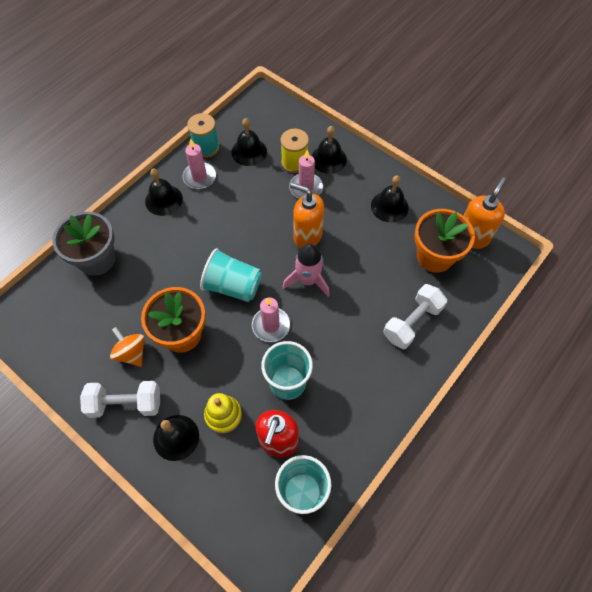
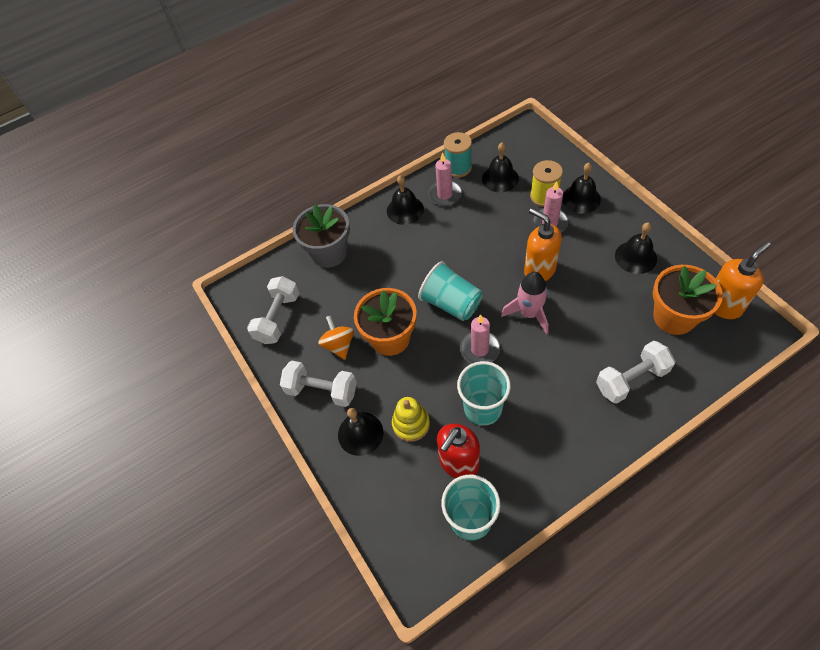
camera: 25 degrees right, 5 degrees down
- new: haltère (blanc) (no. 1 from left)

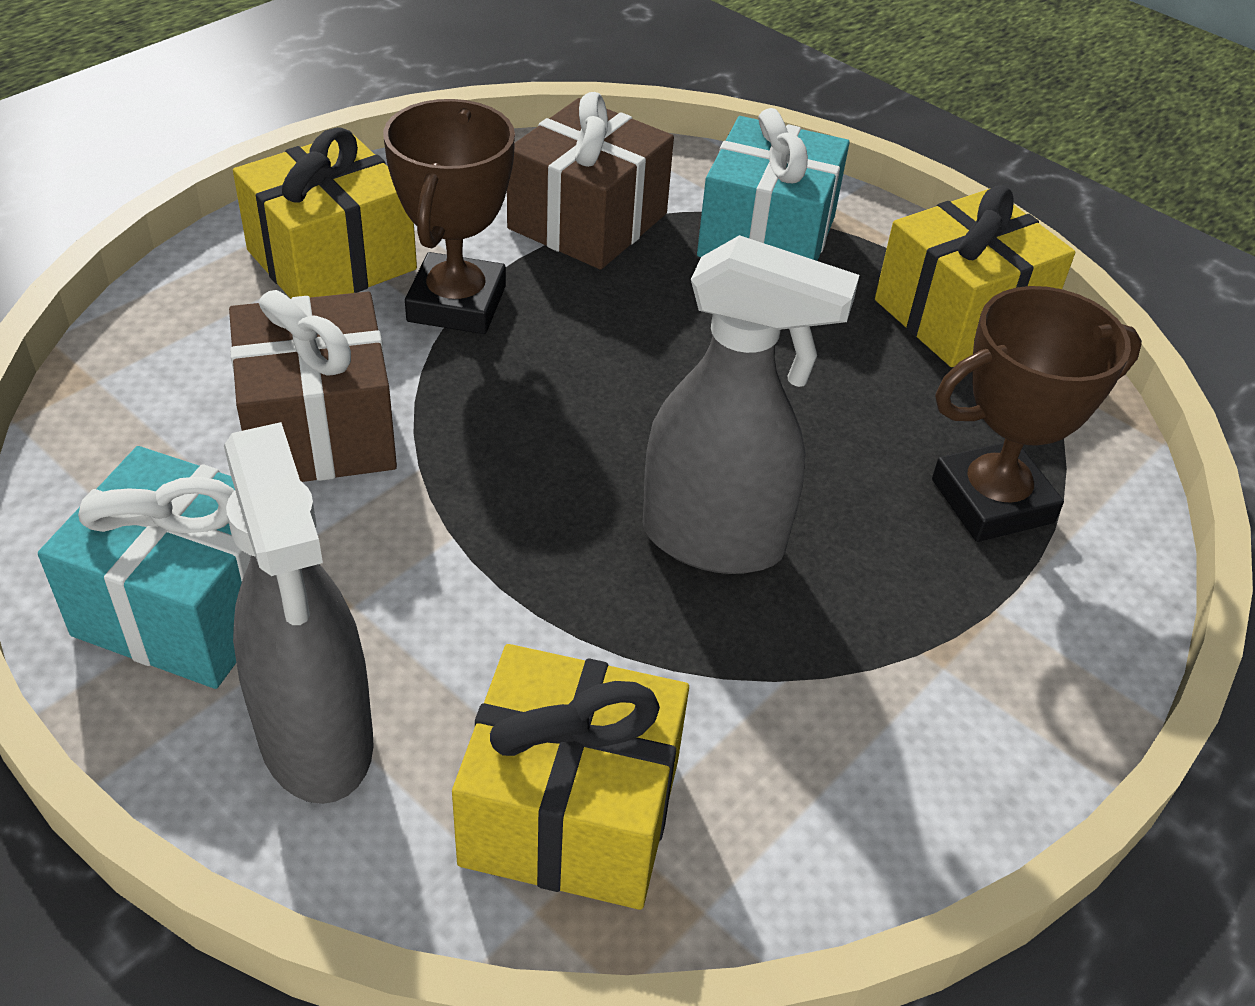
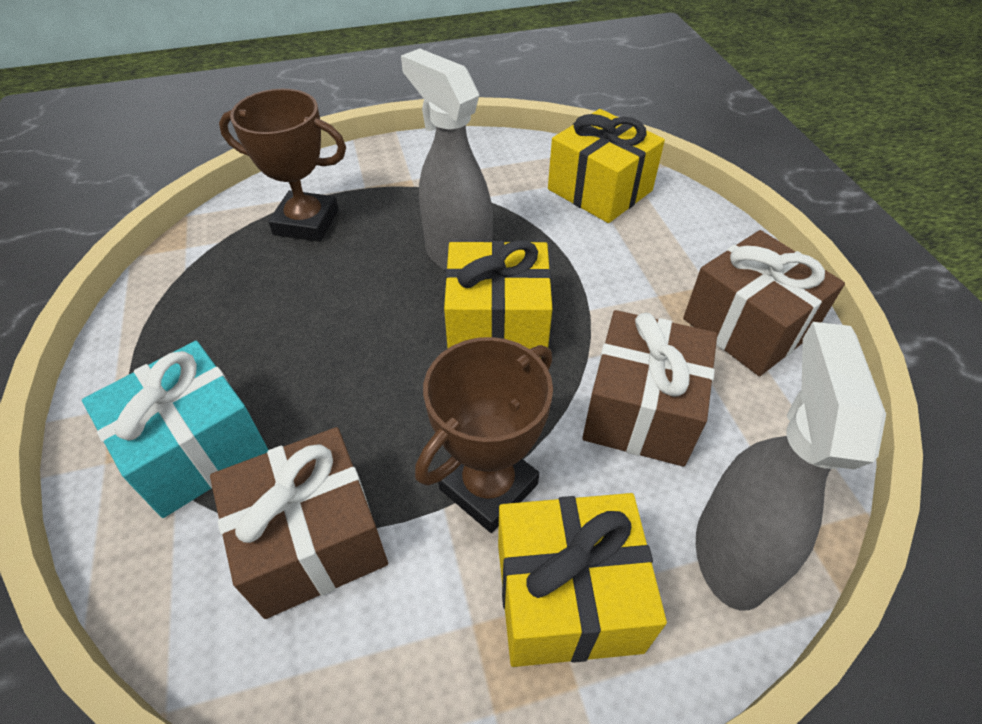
camera: 145 degrees left, 5 degrees up
- shifted: cadeau (jaune) (no. 3 from left in the first image) to cadeau (jaune) (no. 1 from left)
- shifted: vaporisateur (gris) (no. 1 from left in the first image) to vaporisateur (gris) (no. 2 from left)
- repainted: cadeau (turquoise) (no. 1 from left) to cadeau (marron) (no. 3 from left)

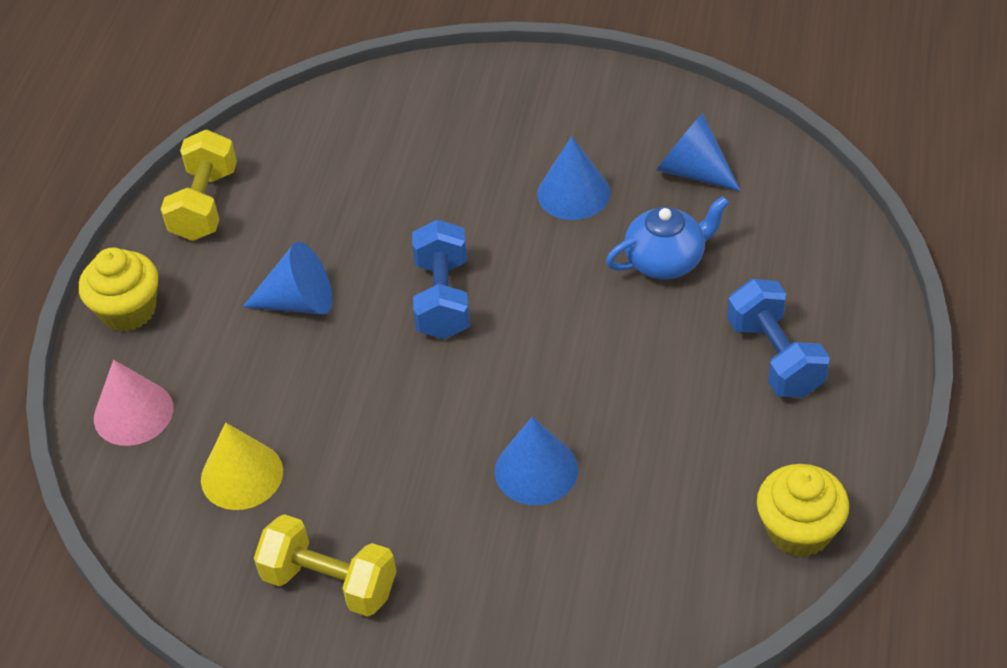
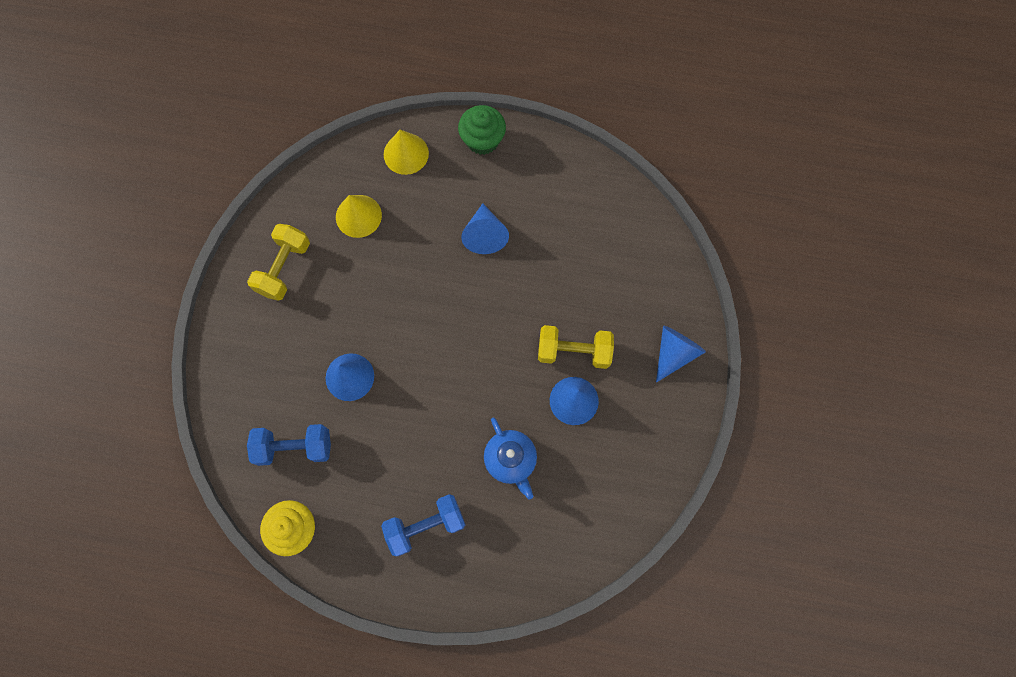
camera: 85 degrees right, 25 degrees up
- shifted: cône (bleu) (no. 4 from left)
- shifted: haltère (jaune) (no. 1 from left in the first image) to haltère (jaune) (no. 2 from left)
- shifted: haltère (bleu) (no. 1 from left)
- repainted: muffin (jaune) (no. 1 from left) to muffin (vert)
- repainted: cône (rose) to cône (jaune) (no. 2 from left)

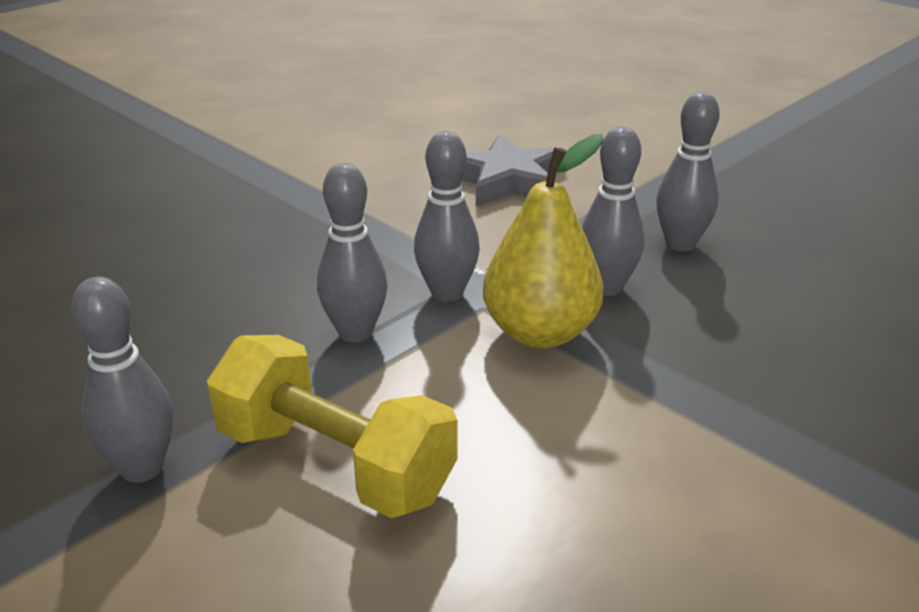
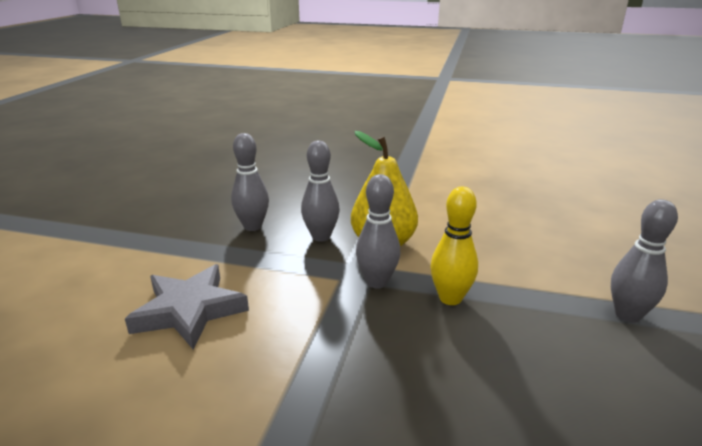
camera: 120 degrees left, 5 degrees down
- repainted: quille (gris) (no. 2 from left) to quille (jaune)
- gone: haltère (jaune)

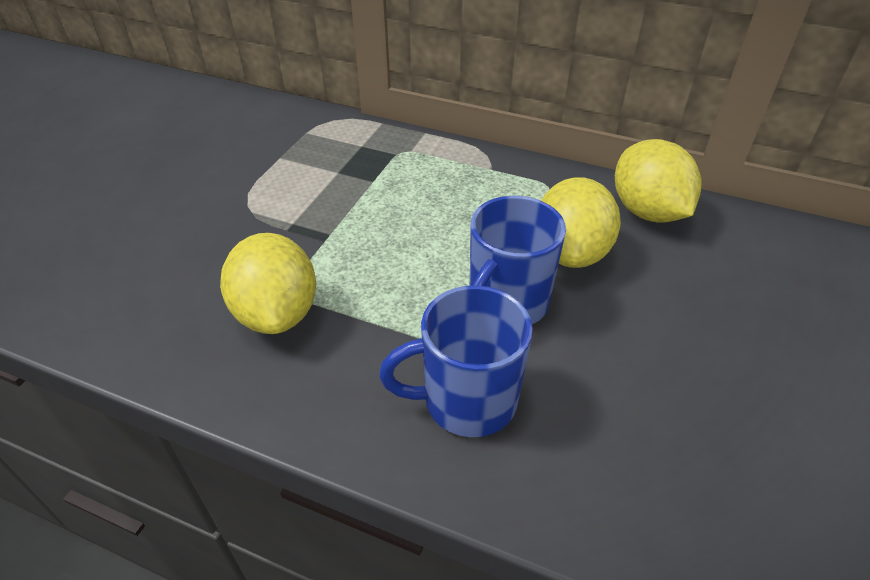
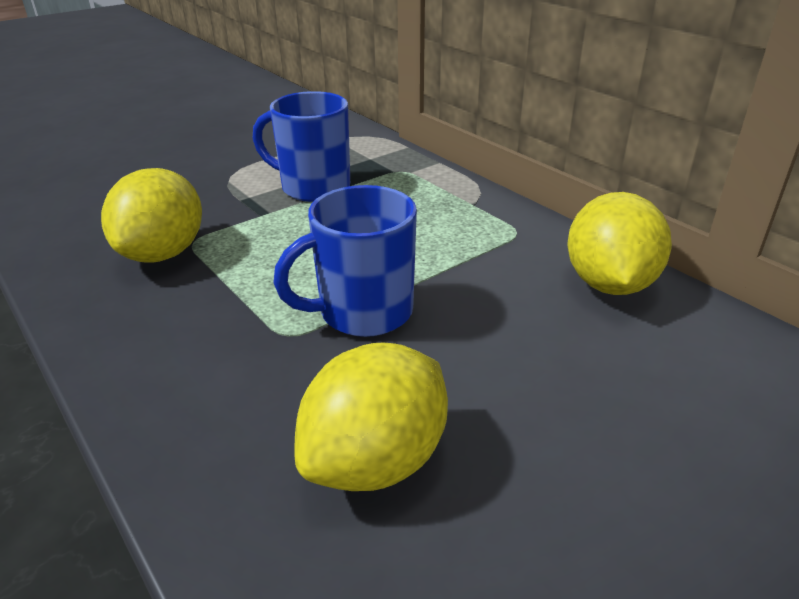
camera: 30 degrees right, 10 degrees down
- shifted: citron (jaune) (no. 2 from left)
- shifted: tasse (bleu) (no. 1 from left)

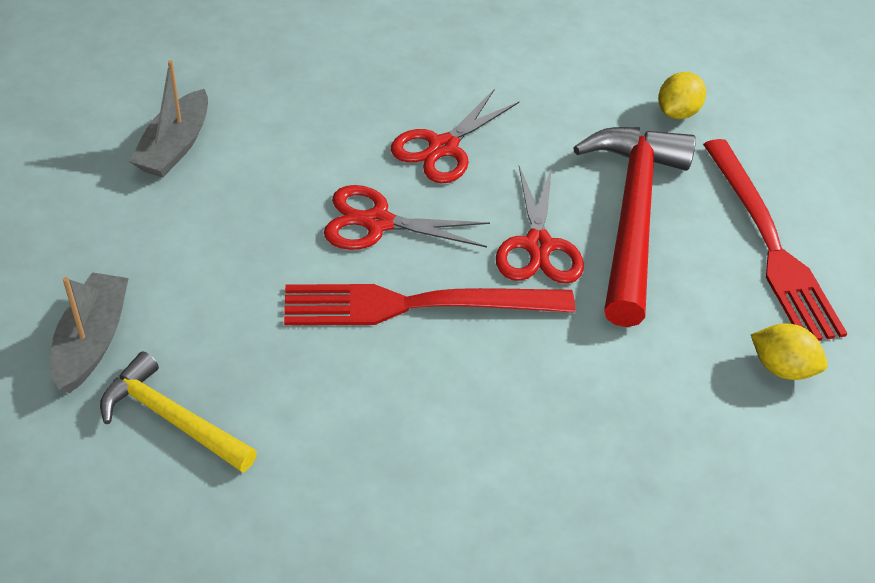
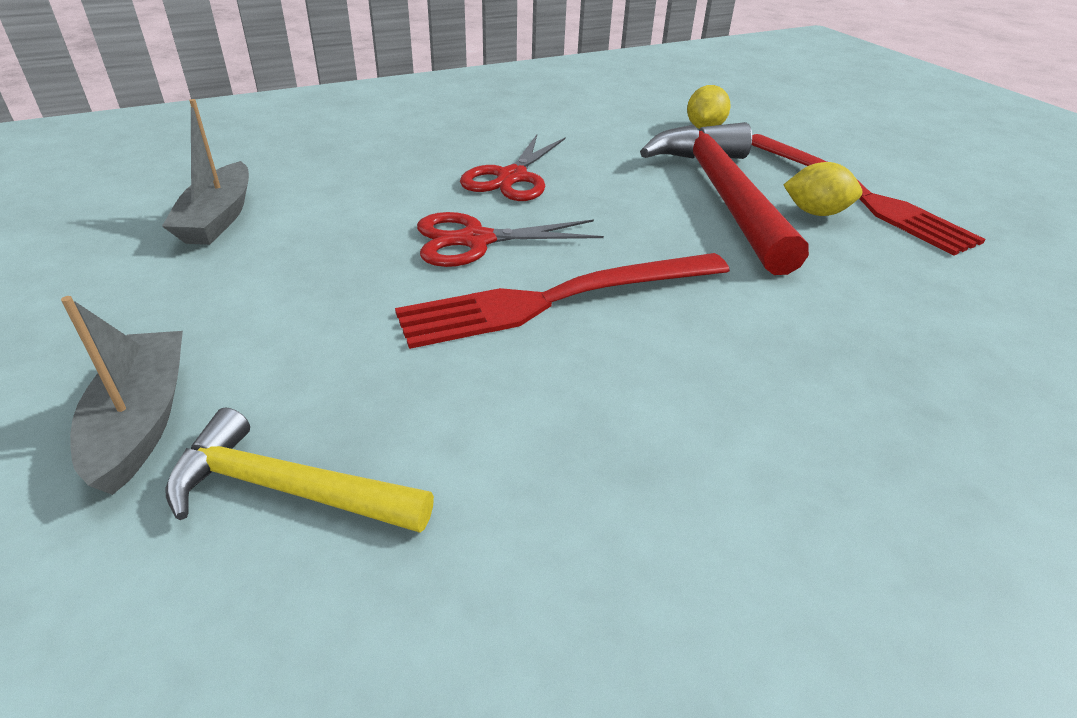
camera: 15 degrees left, 10 degrees down
- gone: ciseaux (rouge) (no. 3 from left)
- shifted: citron (jaune) (no. 2 from left)

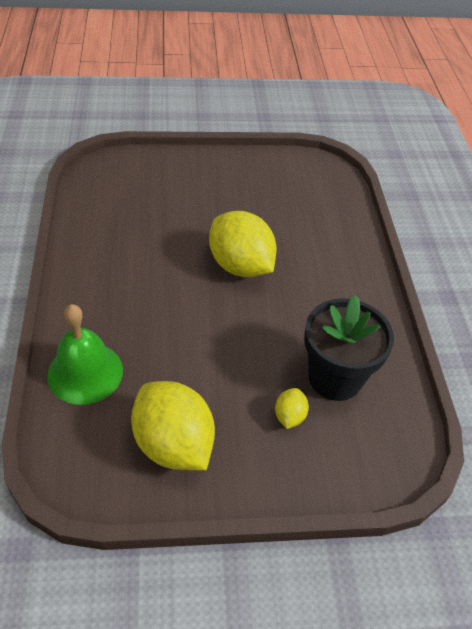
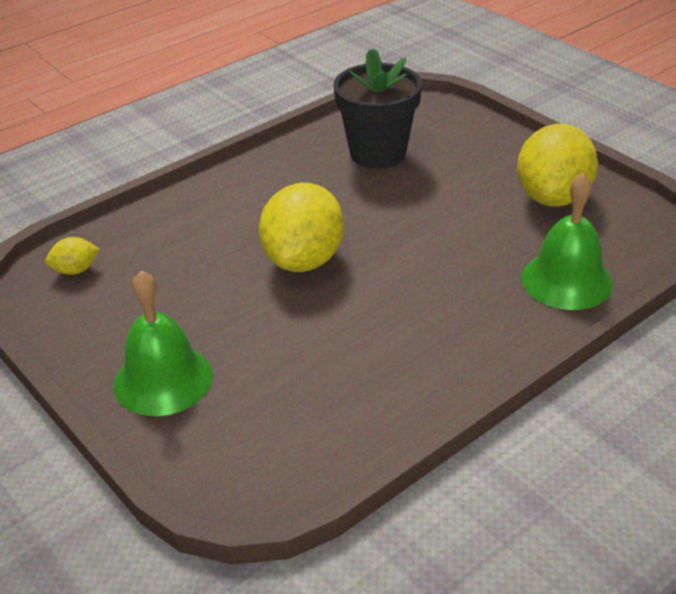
camera: 120 degrees left, 10 degrees down
- shifted: citron (jaune) (no. 3 from left in the first image) to citron (jaune) (no. 1 from left)
- new: cloche (vert) (no. 1 from left)

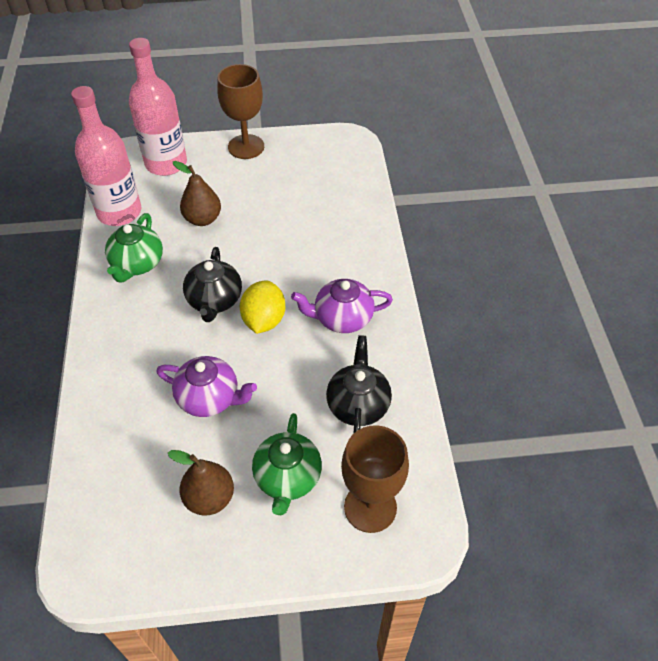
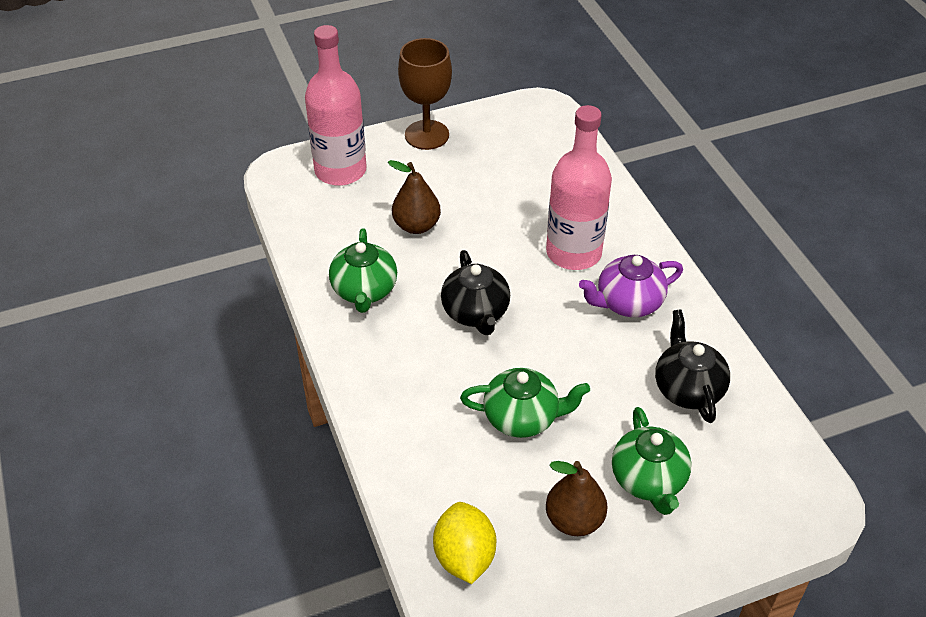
camera: 15 degrees left, 5 degrees down
- shifted: bouteille (rose) (no. 1 from left in the first image) to bouteille (rose) (no. 2 from left)
- shifted: citron (jaune)
- repainted: théière (violet) (no. 1 from left) to théière (vert) (no. 2 from left)
- gone: verre à pied (marron) (no. 2 from left)

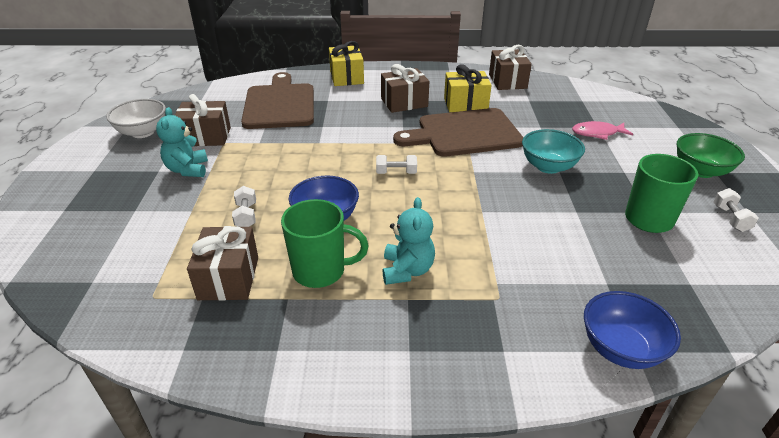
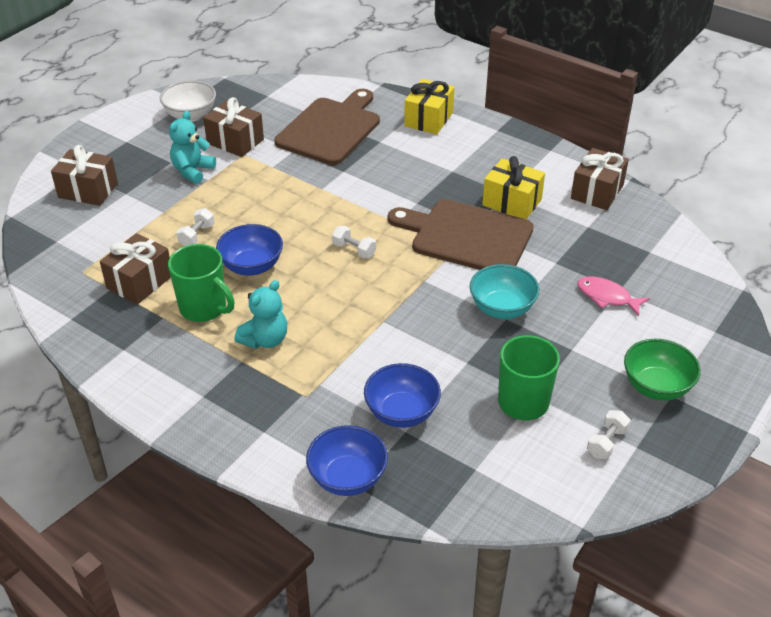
camera: 35 degrees right, 5 degrees up
- shifted: cadeau (marron) (no. 3 from left in the first image) to cadeau (marron) (no. 1 from left)
- new: bol (bleu) (no. 3 from left)

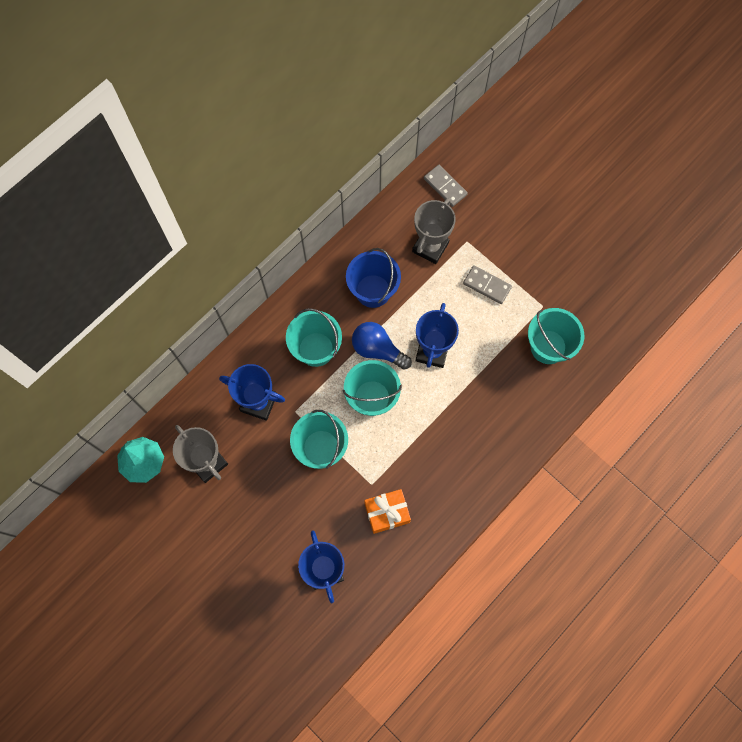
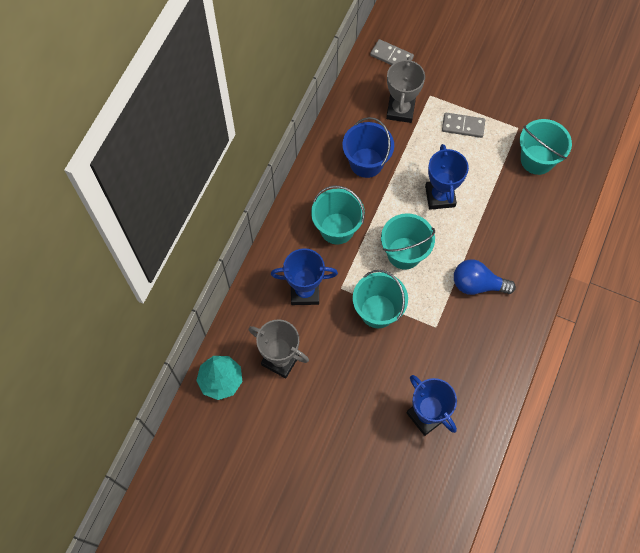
camera: 20 degrees left, 5 degrees down
- shifted: ampoule (bleu)
- gone: cadeau (orange)

